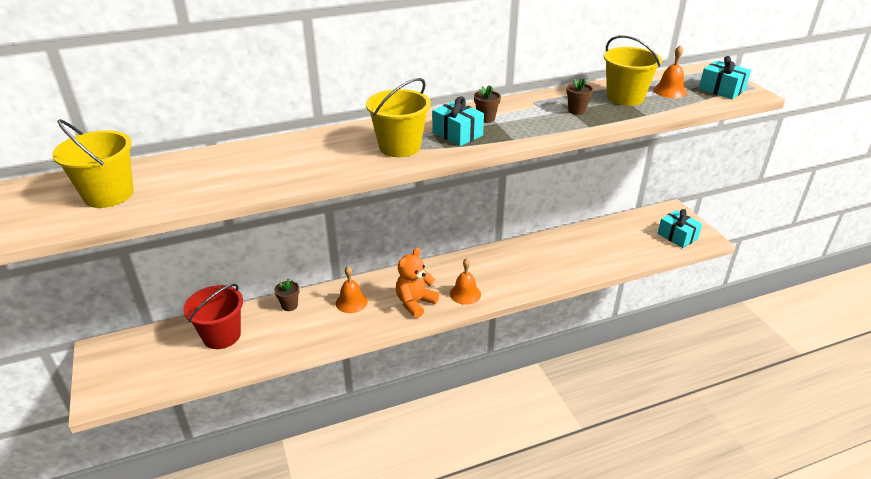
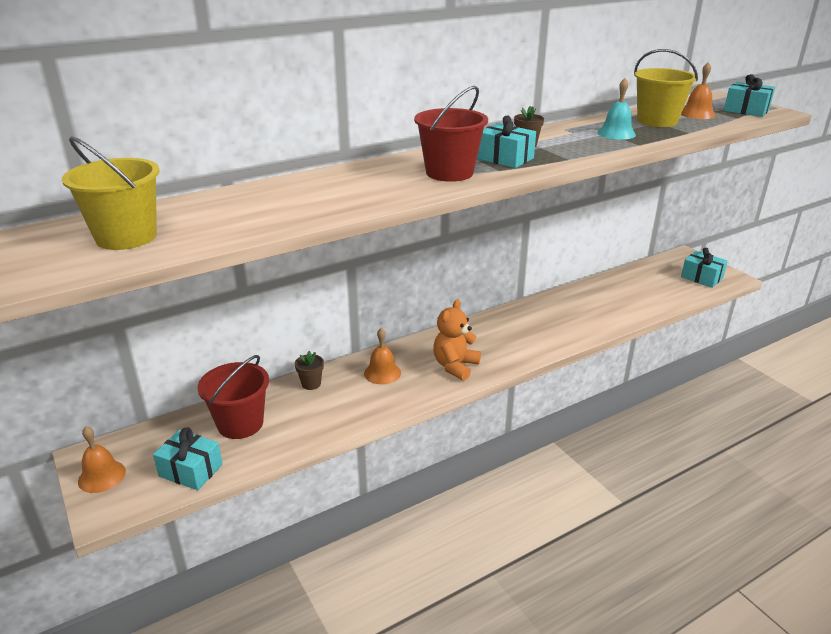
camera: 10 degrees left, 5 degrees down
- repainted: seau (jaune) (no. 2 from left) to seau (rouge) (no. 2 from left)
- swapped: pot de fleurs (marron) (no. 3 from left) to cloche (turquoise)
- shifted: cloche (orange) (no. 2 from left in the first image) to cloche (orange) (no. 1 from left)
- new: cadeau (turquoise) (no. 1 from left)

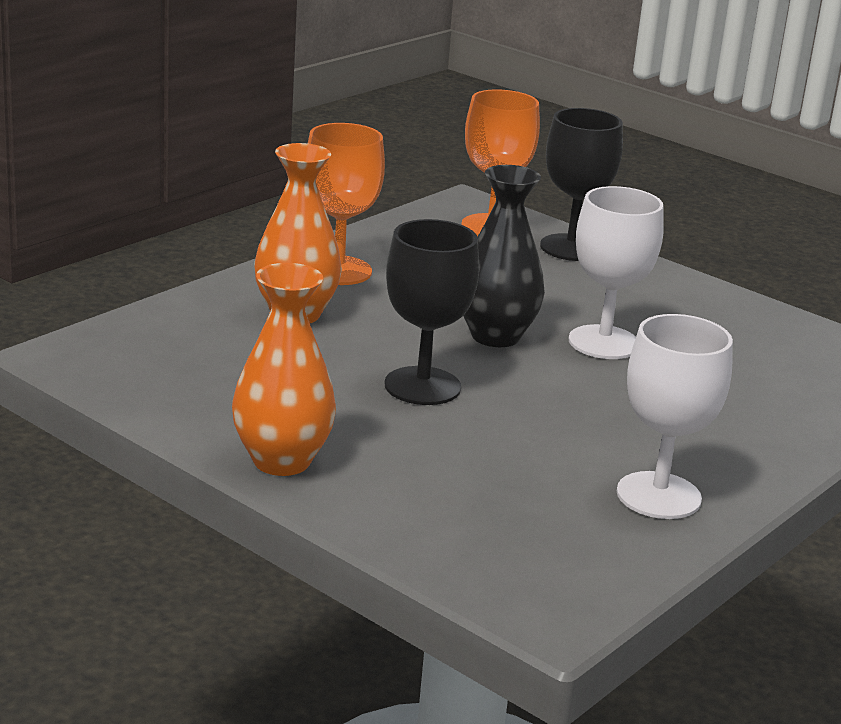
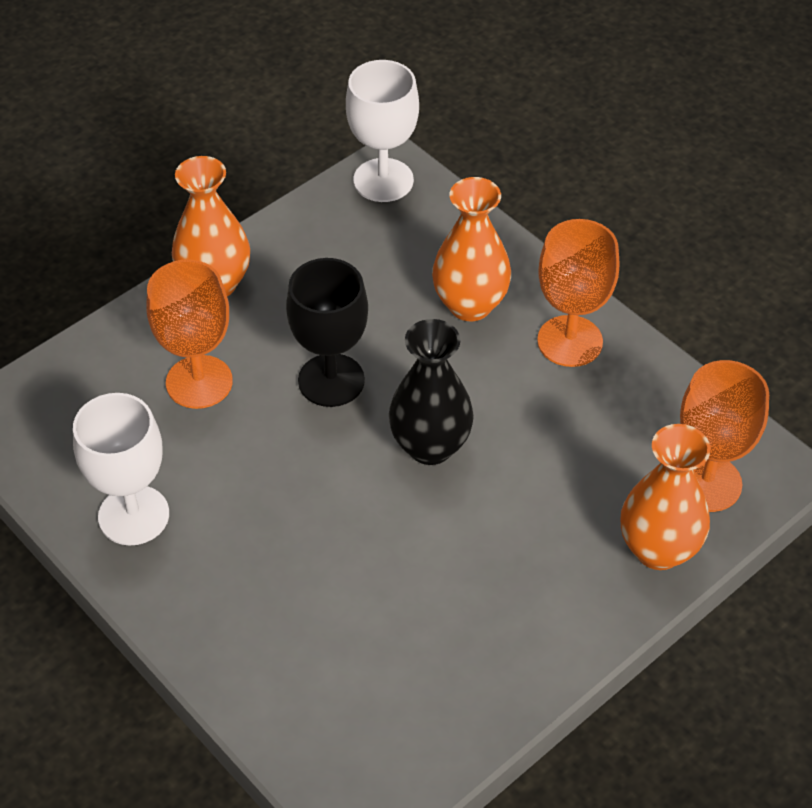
camera: 100 degrees right, 25 degrees up
- swapped: verre à pied (noir) (no. 2 from left) to vase (orange) (no. 3 from left)
- shifted: verre à pied (blanc) (no. 1 from left in the first image) to verre à pied (blanc) (no. 2 from left)
- new: verre à pied (orange) (no. 1 from left)

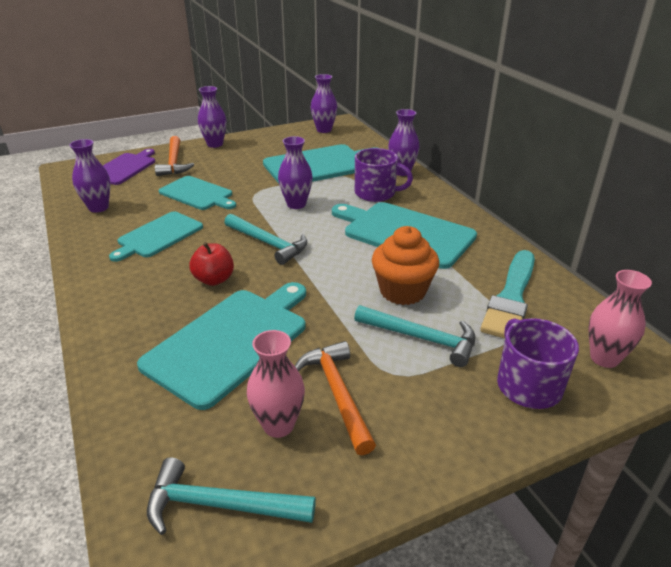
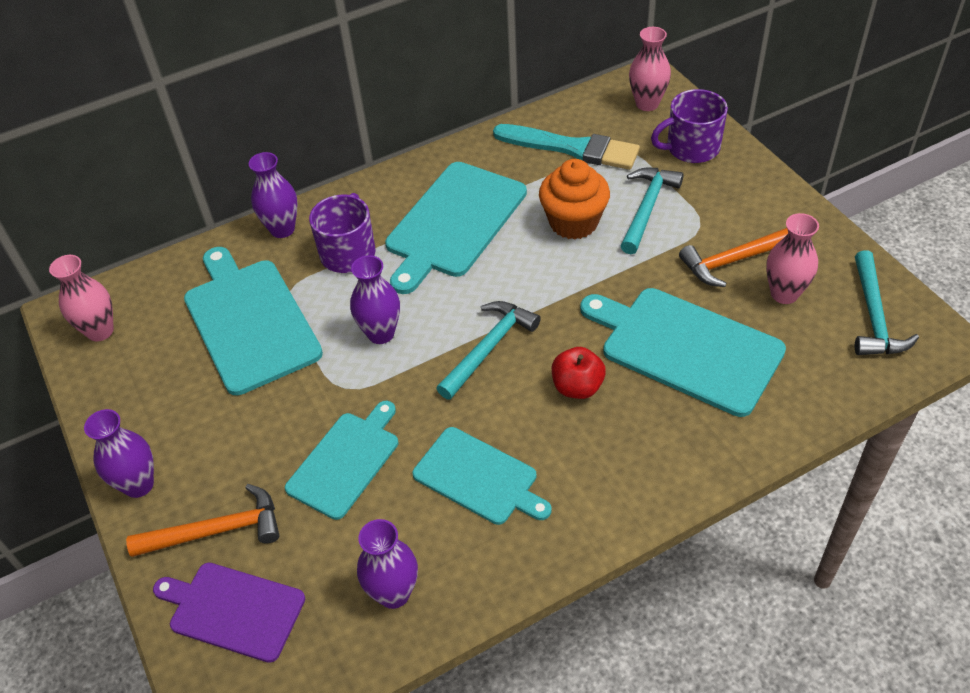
camera: 90 degrees left, 15 degrees up
- repainted: vase (violet) (no. 4 from left) to vase (rose) (no. 1 from left)

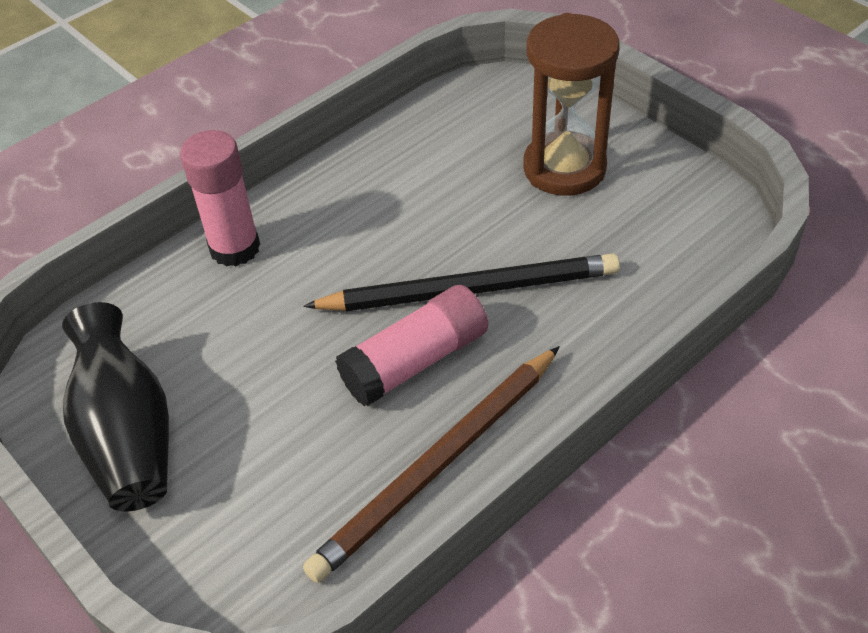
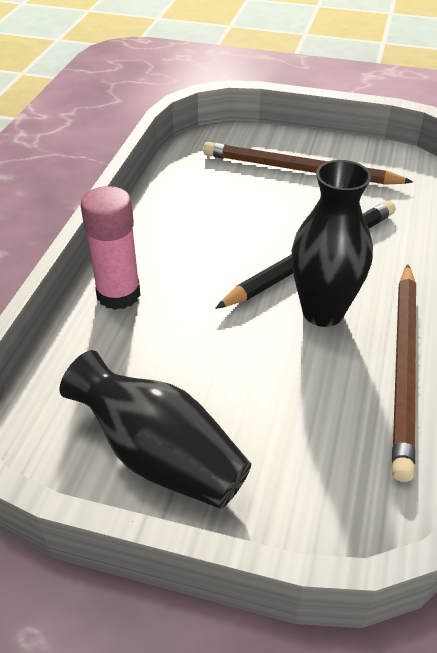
camera: 35 degrees left, 5 degrees down
- swapped: sablier (marron) to crayon (marron) (no. 1 from left)
- swapped: bâton de colle (rose) (no. 2 from left) to vase (noir) (no. 2 from left)

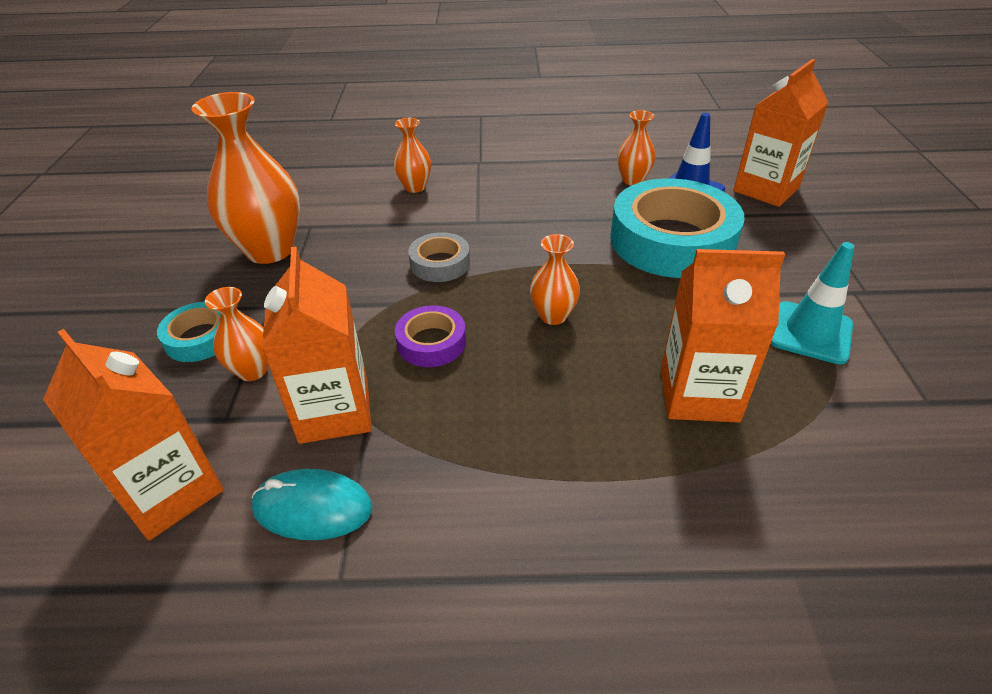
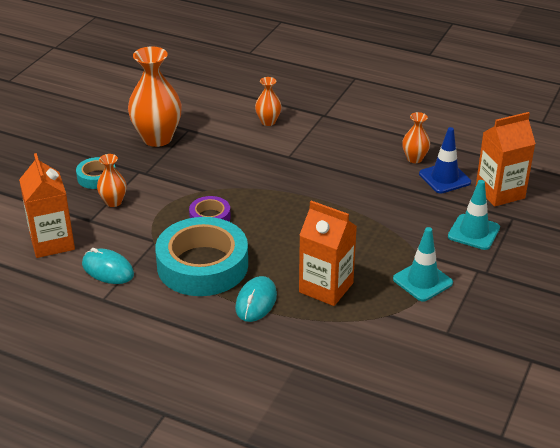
camera: 25 degrees right, 5 degrees down
- shifted: ruban adhésif (turquoise) (no. 2 from left)
- gone: ruban adhésif (gris)
- gone: vase (orange) (no. 4 from left)
- gone: brique de lait (orange) (no. 2 from left)
- new: cône de chantier (turquoise) (no. 2 from left)
- new: souris (turquoise) (no. 2 from left)

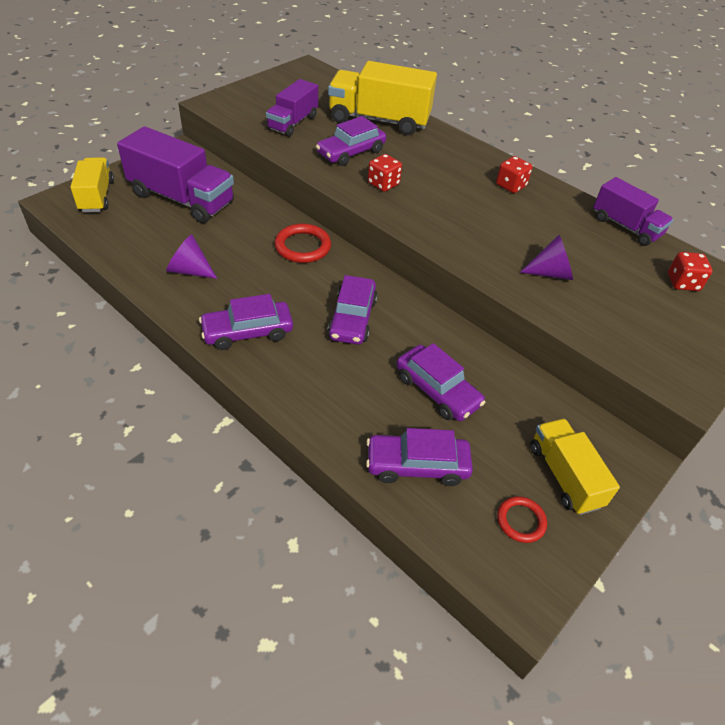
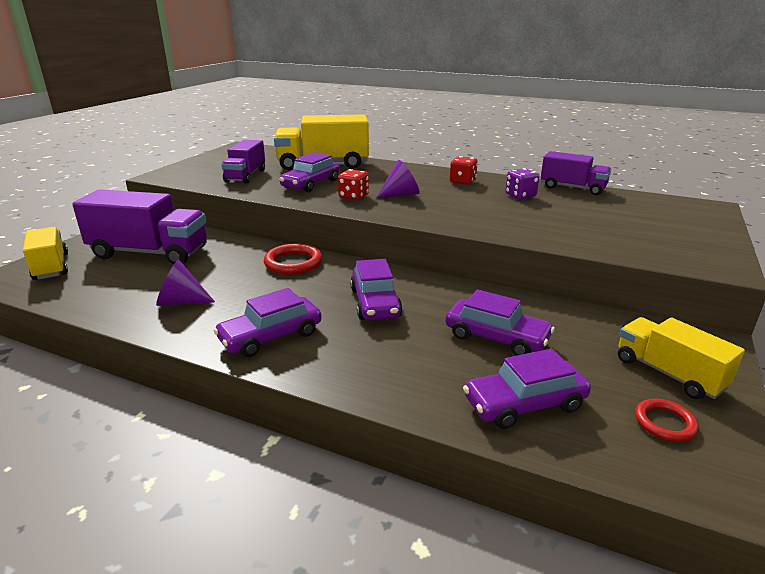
camera: 15 degrees left, 20 degrees down
- shifted: cône (violet) (no. 2 from left)
- gone: dé (rouge) (no. 3 from left)
- new: dé (violet)

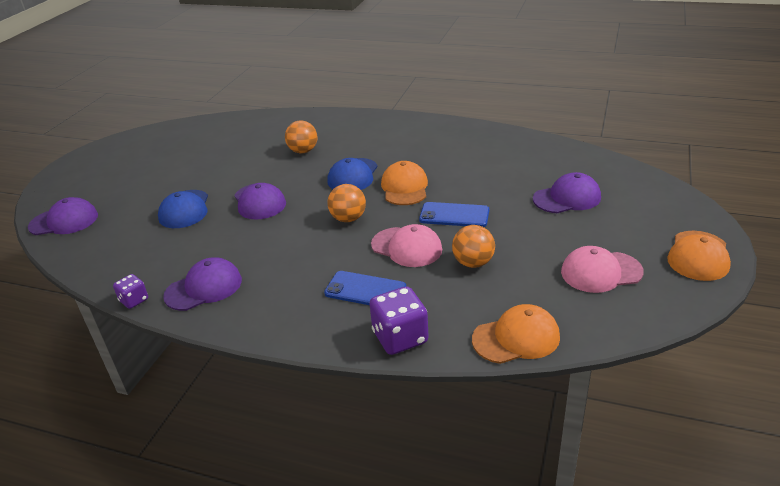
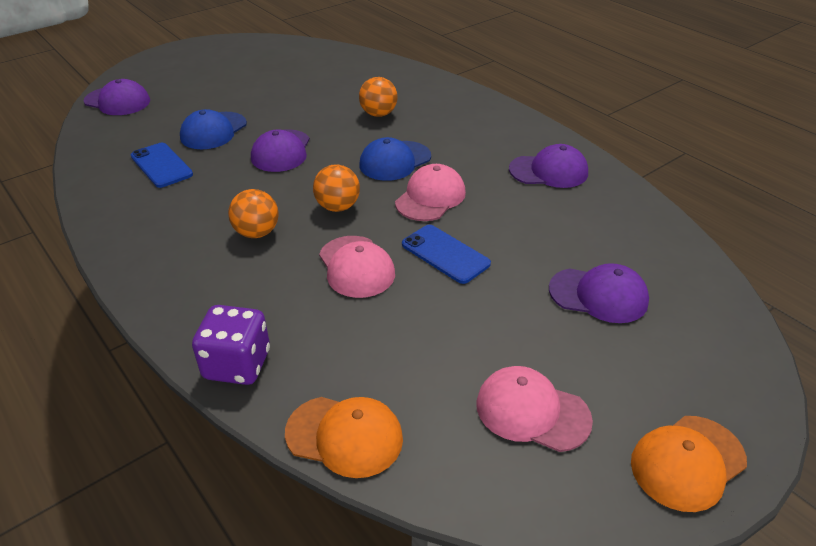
camera: 30 degrees right, 5 degrees up
- repainted: casquette (orange) (no. 1 from left) to casquette (rose) (no. 2 from left)
- shifted: balle (orange) (no. 3 from left in the first image) to balle (orange) (no. 1 from left)
- shifted: casquette (violet) (no. 2 from left in the first image) to casquette (violet) (no. 3 from left)
- shifted: téléphone (bleu) (no. 1 from left)
- gone: dé (violet) (no. 1 from left)

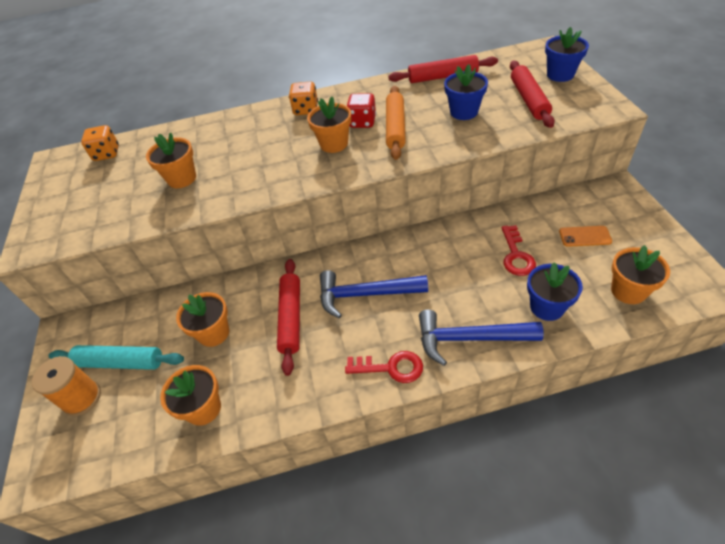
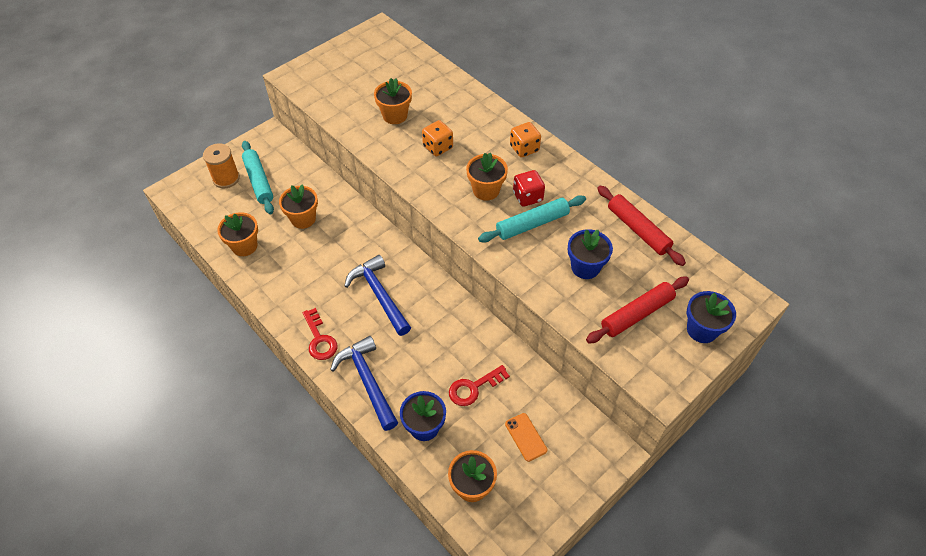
camera: 55 degrees right, 5 degrees up
- repainted: rouleau à pâtisserie (orange) to rouleau à pâtisserie (turquoise) (no. 2 from left)
- shifted: dé (orange) (no. 1 from left)
- gone: rouleau à pâtisserie (rouge) (no. 1 from left)

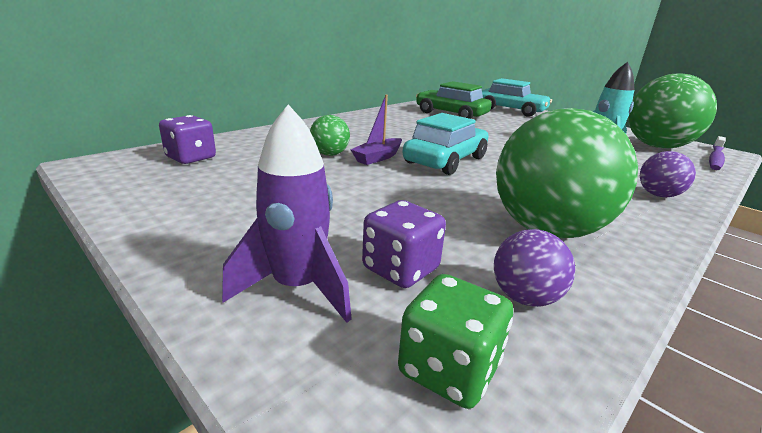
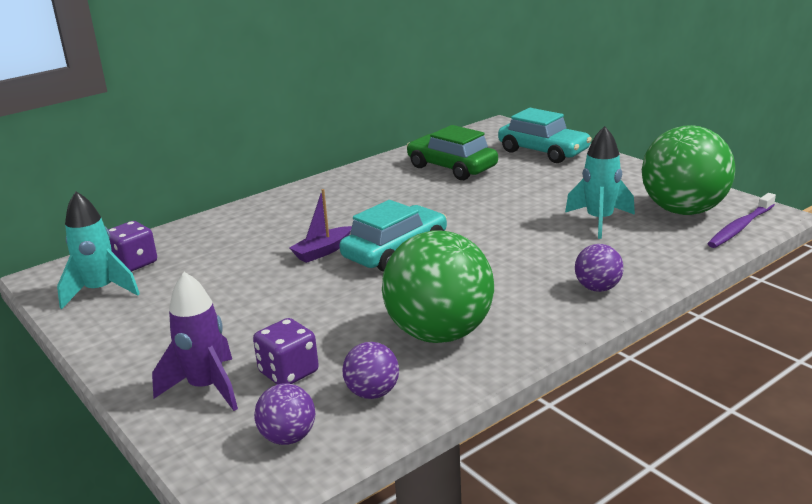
camera: 10 degrees right, 0 degrees up
- gone: balle (vert) (no. 1 from left)
- swapped: dé (vert) to balle (violet) (no. 1 from left)
- new: fusée (turquoise) (no. 1 from left)

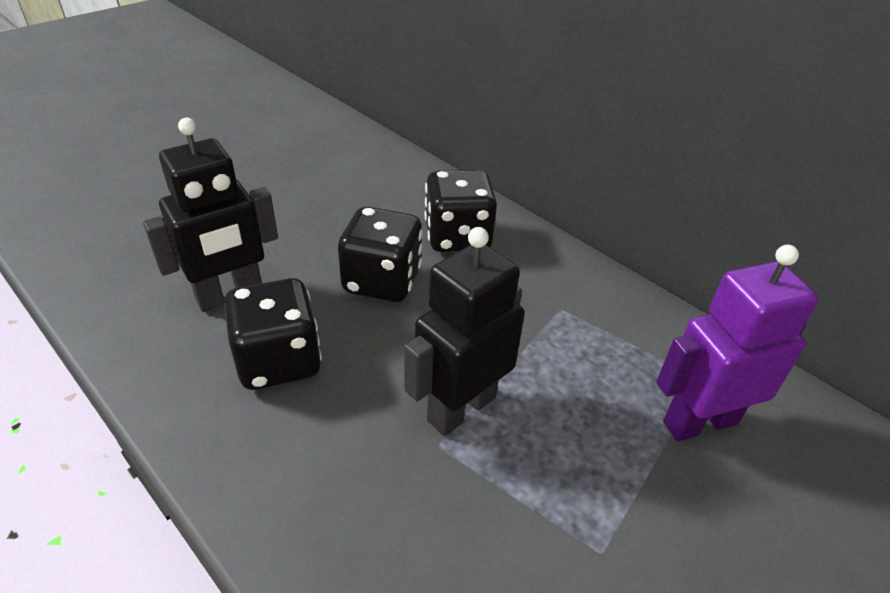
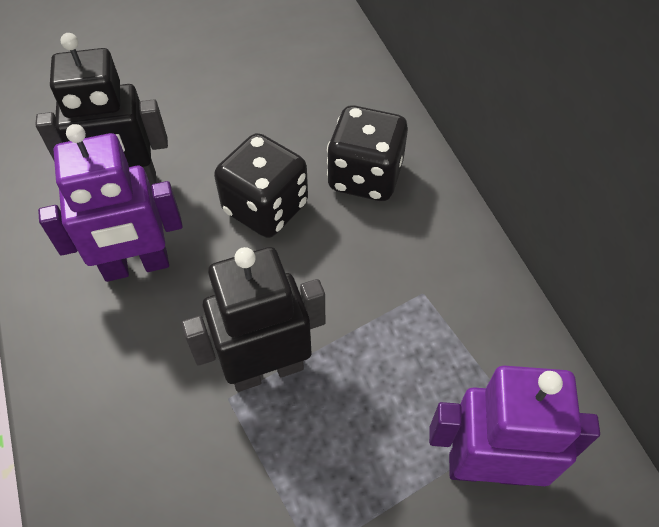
camera: 25 degrees right, 15 degrees up
- swapped: dé (noir) (no. 1 from left) to robot (violet) (no. 1 from left)

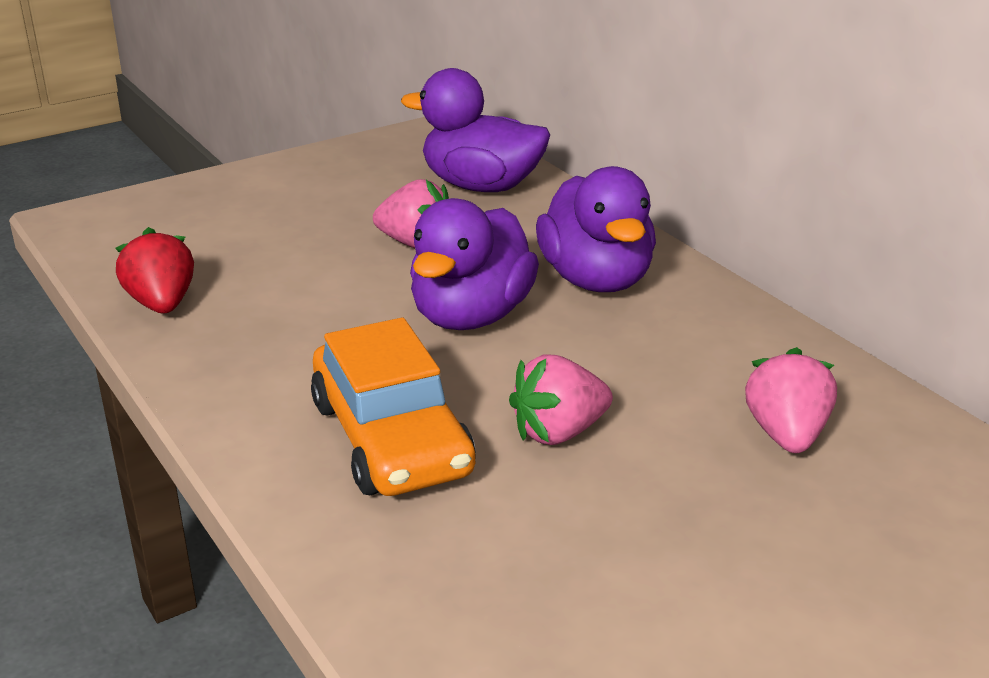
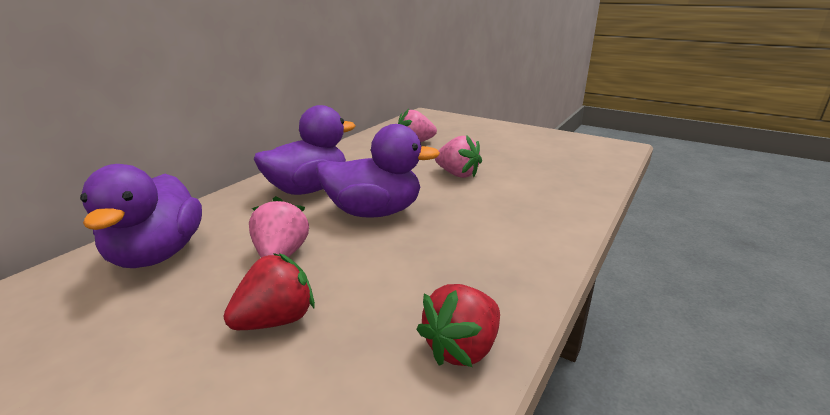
camera: 115 degrees left, 5 degrees down
- gone: voiture (orange)
- new: fraise (rouge) (no. 1 from left)

